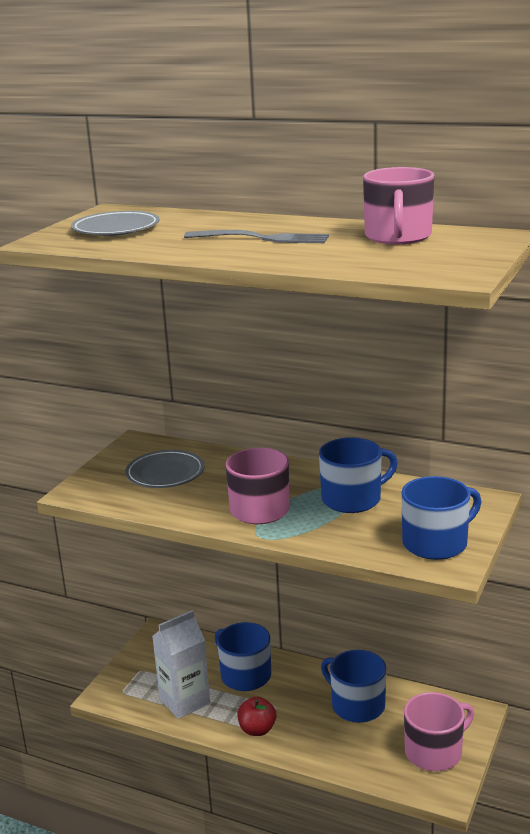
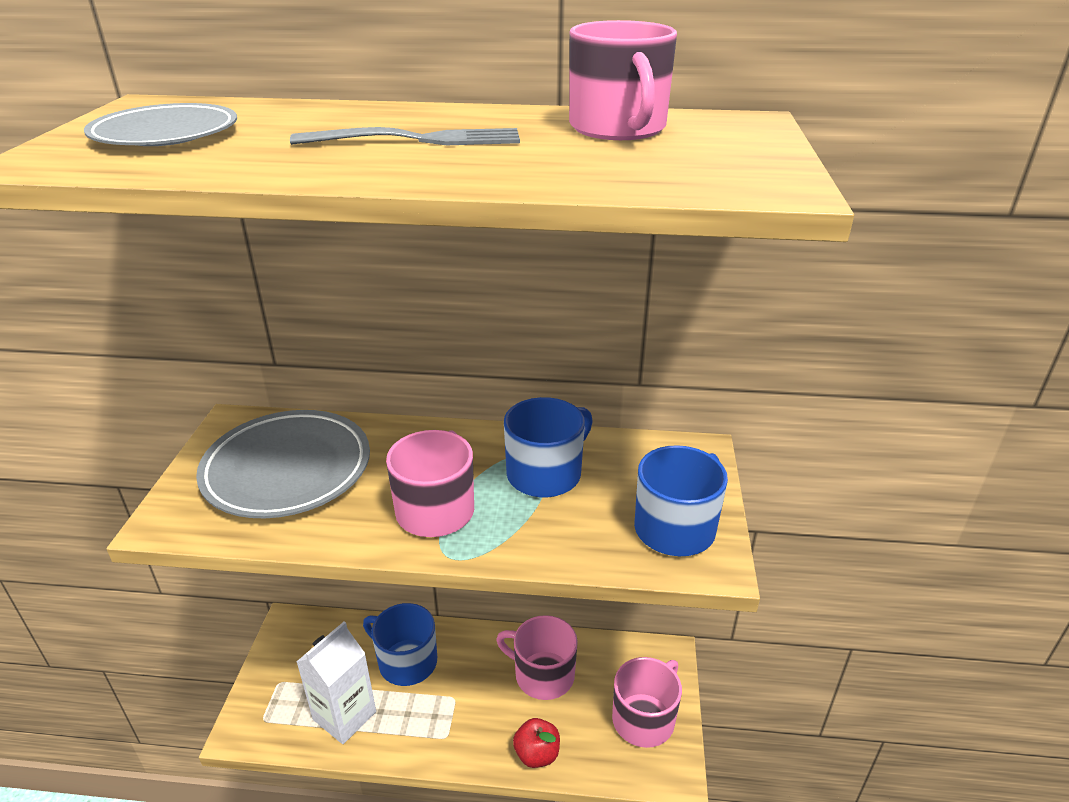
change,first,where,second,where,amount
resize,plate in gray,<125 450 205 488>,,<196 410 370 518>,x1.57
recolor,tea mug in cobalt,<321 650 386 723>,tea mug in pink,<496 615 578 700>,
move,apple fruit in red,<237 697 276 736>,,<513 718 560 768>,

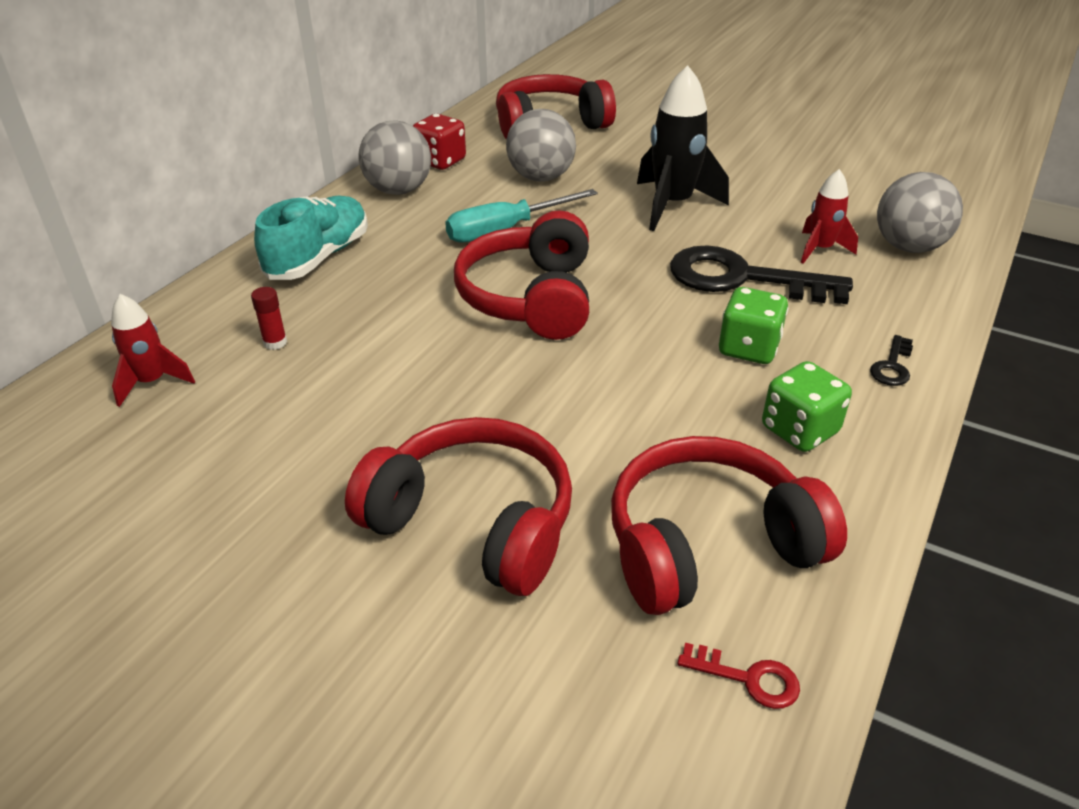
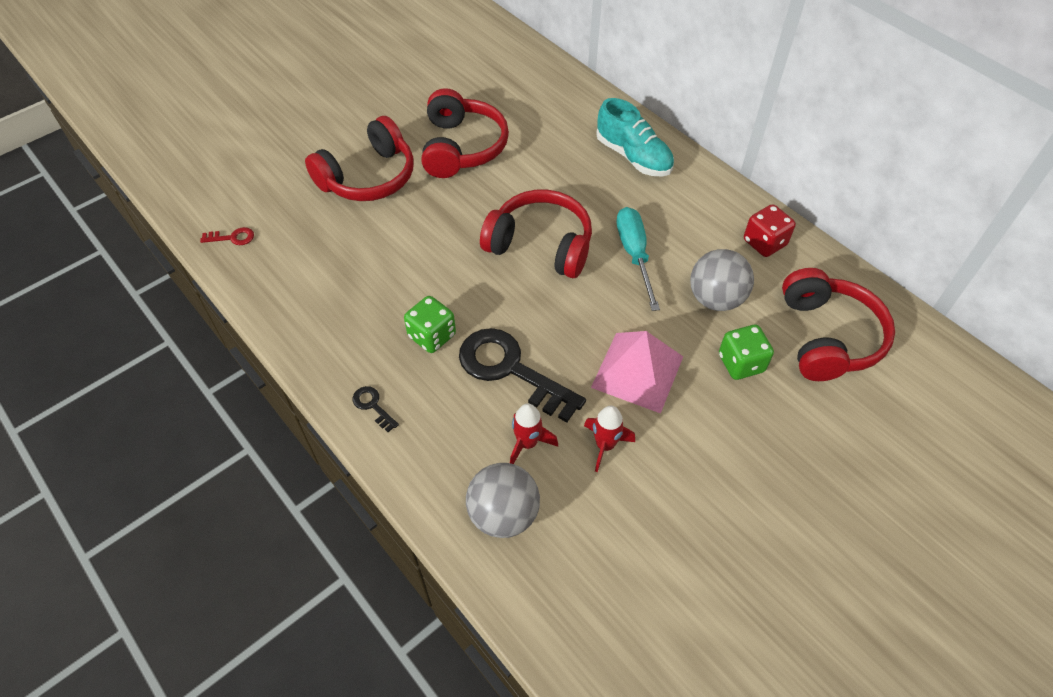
change,first,where,second,where,amount
rotate,key in red,<677 643 800 709>,,<200 227 254 245>,135 degrees counterclockwise
move,headset in red,<611 436 847 615>,,<421 88 509 178>,
rotate,key in ebony,<670 245 853 304>,,<459 328 586 422>,90 degrees counterclockwise
move,rocket in red,<111 294 195 407>,,<584 406 635 472>,
replace,rocket in ebony,<637 65 729 231>,pyramid shape in pink,<591 331 683 414>,
move,game die in leaf-green,<762 361 852 452>,,<719 325 774 380>,
delete,glue in red,<251 287 287 350>,,,
delete,ball in gray,<359 121 431 195>,,,

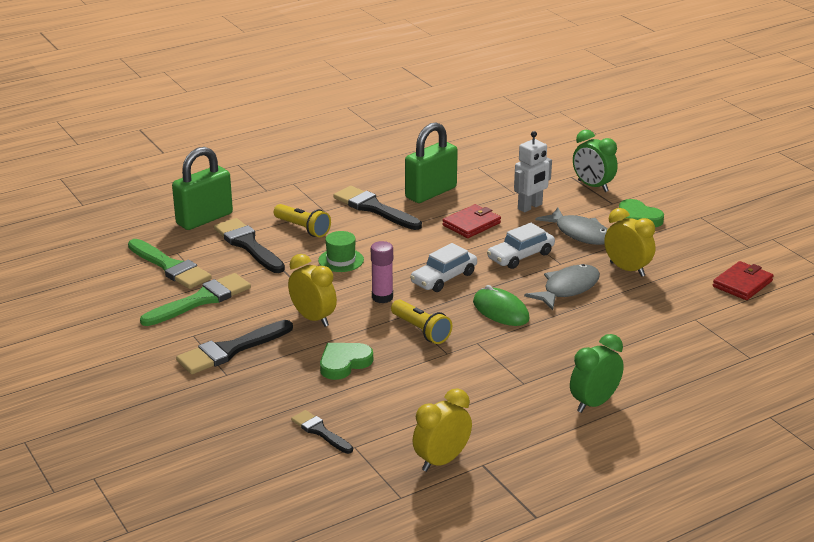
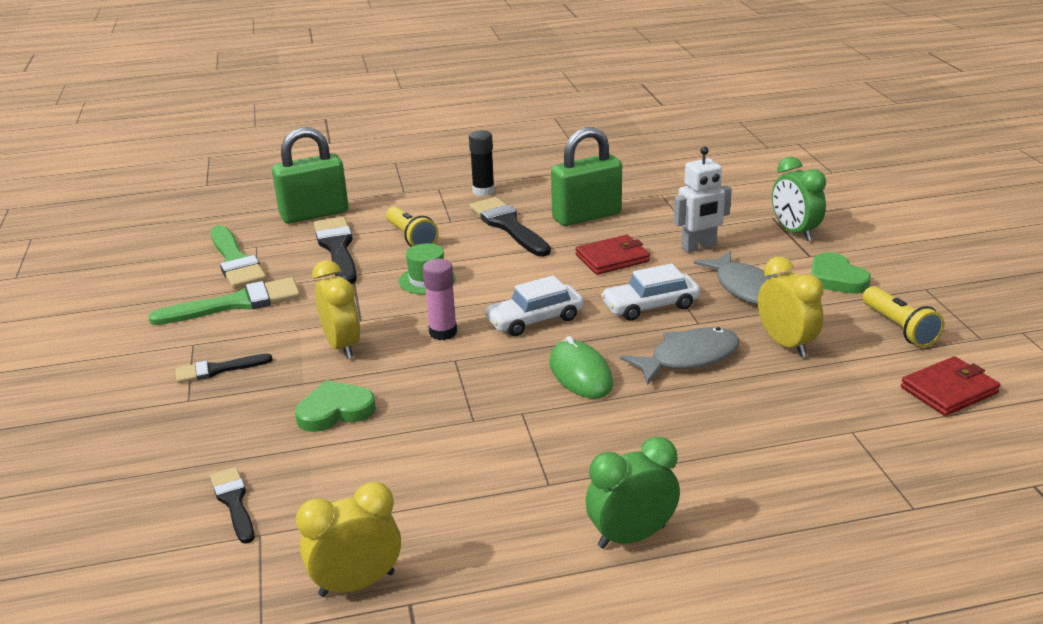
change,first,where,second,where,amount
resize,paint brush in ebony,<176 320 293 374>,,<176 353 273 383>,x0.59
insert,,,glue in ebony,<469 130 495 196>,
move,flashlight in bright yellow,<391 300 452 344>,,<862 286 944 347>,

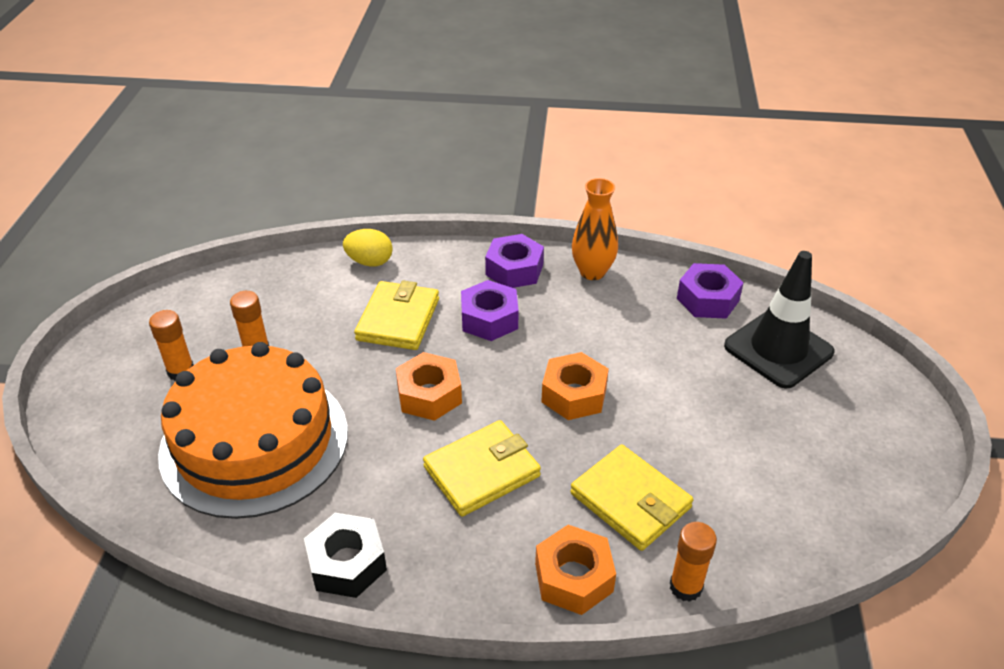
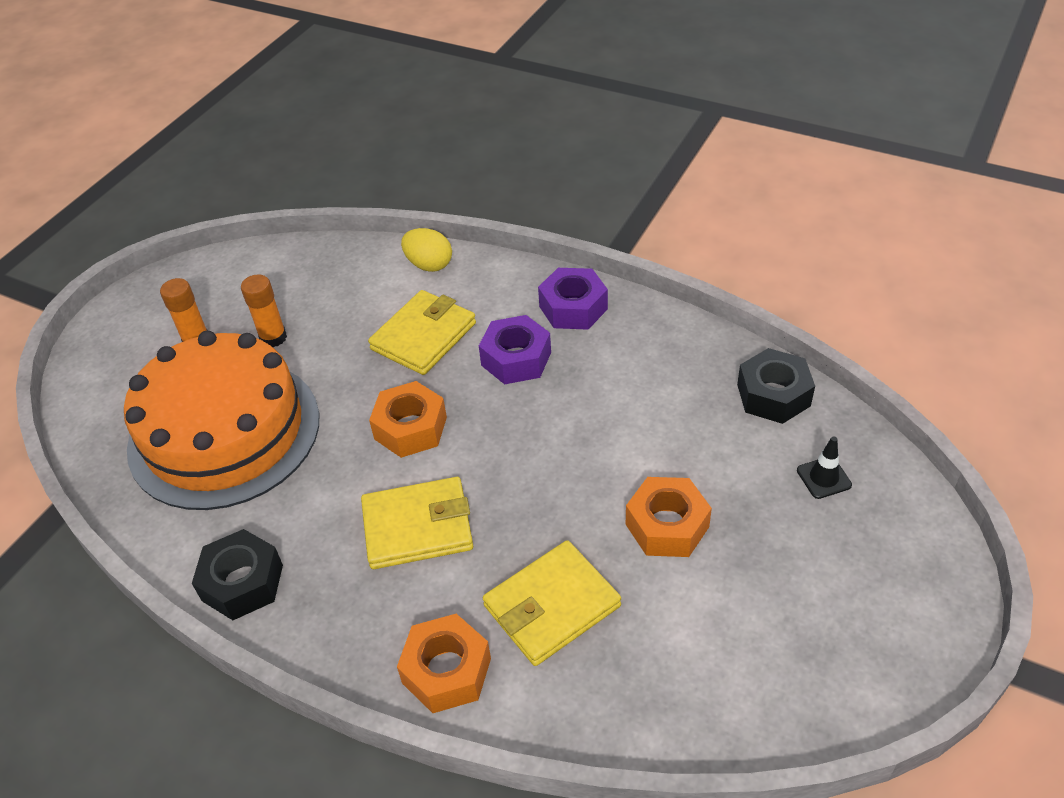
change,first,where,second,where,amount
rotate,billfold in bright yellow,<570 445 693 551>,,<483 540 621 666>,75 degrees clockwise
move,nut in orange,<542 352 609 420>,,<626 477 712 557>,
recolor,nut in violet,<677 263 744 319>,nut in ebony,<737 348 815 424>,
resize,road cone in ebony,<724 251 835 389>,,<797 436 852 499>,x0.42
delete,flower vase in orange,<572 178 618 280>,,,
delete,glue in orange,<670 522 717 602>,,,

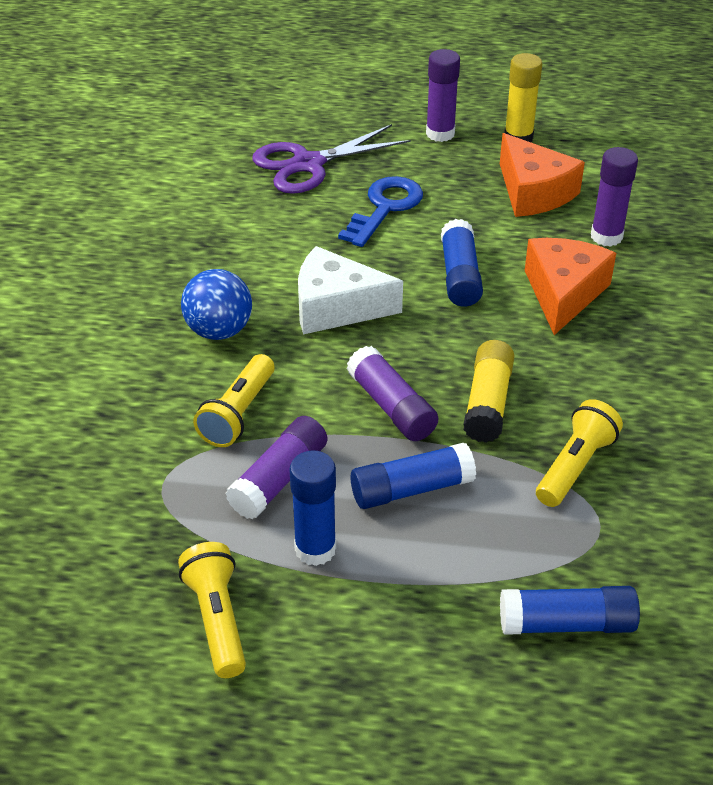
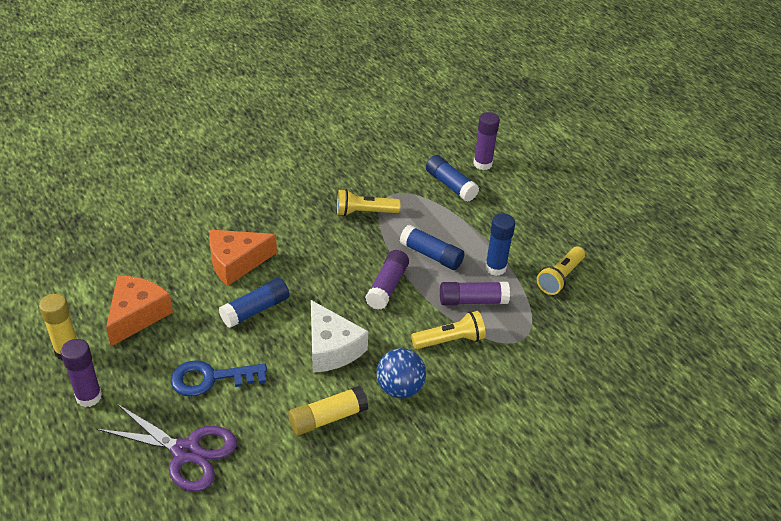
change,first,where,second,where,amount
move,glue in bright yellow,<463 340 514 443>,,<288 386 368 435>,
move,glue in violet,<591 147 638 247>,,<473 112 500 170>,

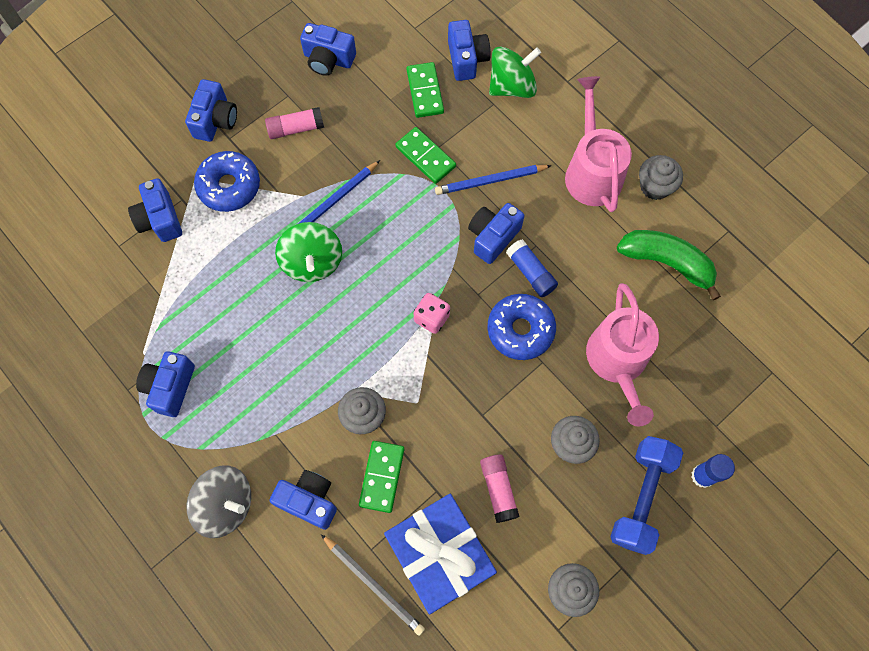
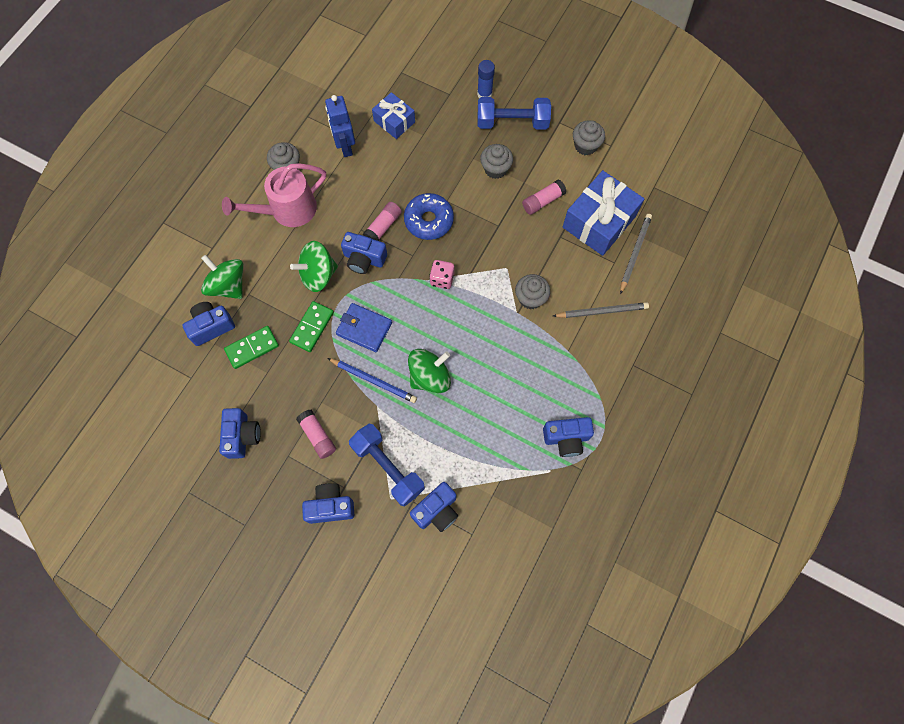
change,first,where,second,where,amount
replace,wooden pencil in cobalt,<435 165 552 195>,toy top in leaf-green,<290 241 338 292>,
replace,toy banana in leaf-green,<617 230 721 300>,robot in cobalt,<325 95 355 157>,
insert,,,billfold in cobalt,<336 303 392 352>,
replace,glazed donut in cobalt,<194 151 260 212>,dumbbell in cobalt,<349 424 425 506>,
recolor,glue in cobalt,<506 239 558 297>,glue in pink,<363 202 402 241>,
insert,,,present in cobalt,<372 92 415 139>,
replace,compact camera in cobalt,<269 470 337 530>,wooden pencil in gray,<553 302 649 318>,
delete,toy top in gray,<186 465 251 538>,,,
delete,domino piece in leaf-green,<359 441 404 513>,,,
delete,watering pot in pink,<586 283 659 426>,,,

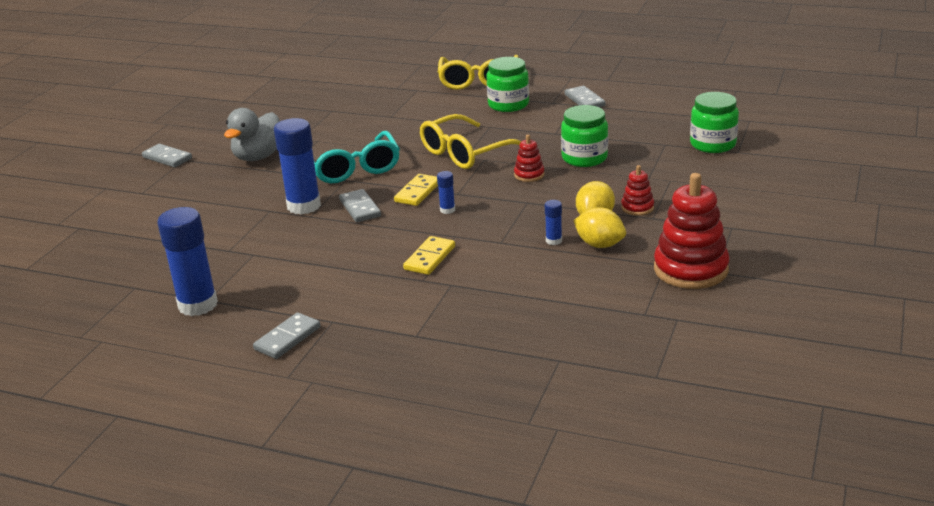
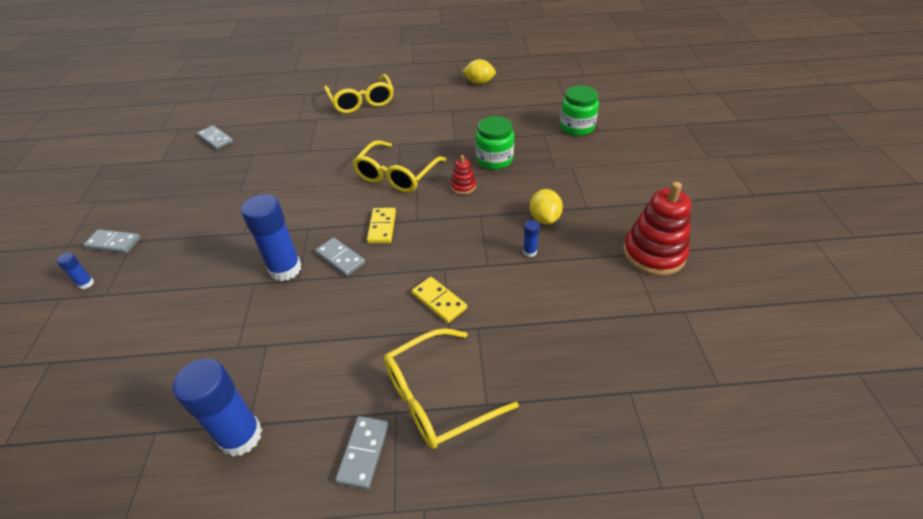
change,first,where,second,where,amount
move,glue in cobalt,<437 171 455 214>,,<56 253 94 289>,
move,domino piece in gray,<565 86 606 107>,,<197 125 233 150>,
insert,,,glasses in bright yellow,<384 328 519 449>,
rotate,domino piece in bright yellow,<403 236 455 275>,,<412 277 467 323>,45 degrees counterclockwise
move,lemon in bright yellow,<574 207 626 248>,,<462 59 496 84>,
delete,rubber duck in gray,<224 108 280 161>,,,
delete,glasses in teal,<314 131 400 183>,,,
delete,jam jar in leaf-green,<486 57 529 112>,,,
delete,ring stacker in red,<621 165 654 216>,,,

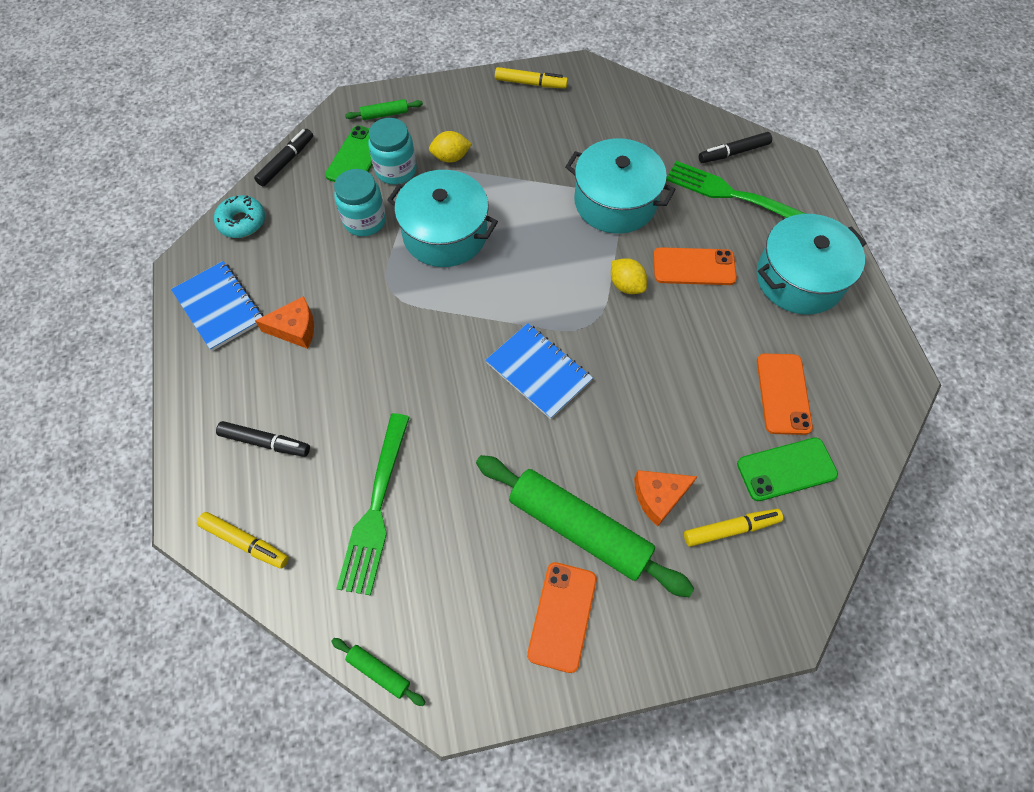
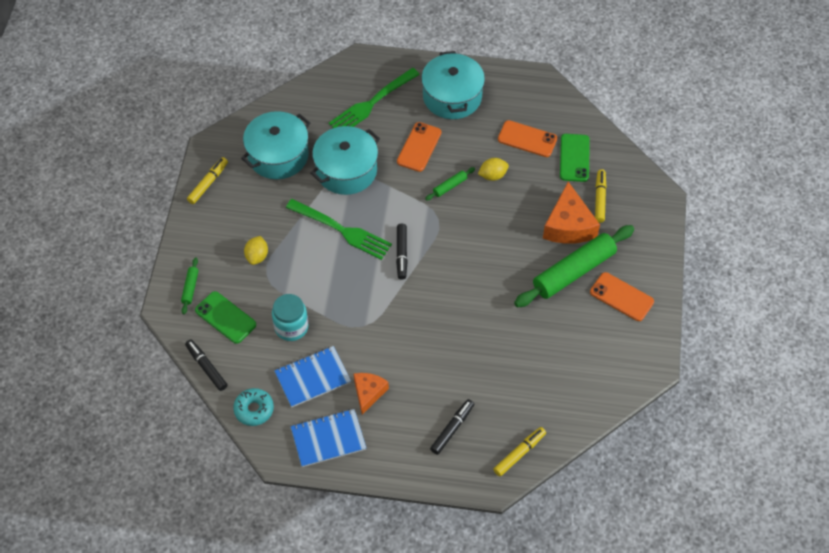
change,first,where,second,where,amount
move,cooking pot in teal,<387 170 498 267>,,<241 111 310 179>,
move,notepad in cobalt,<486 323 593 419>,,<274 346 351 407>,
move,dinner fork in leaf-green,<336 413 410 596>,,<286 199 392 260>,
move,felt pen in ebony,<699 132 772 163>,,<396 224 408 280>,
move,rolling pin in leaf-green,<331 638 425 706>,,<425 167 475 201>,
move,lemon in bright yellow,<611 258 647 294>,,<478 158 509 181>,
resize,cheese in orange,<634 470 698 527>,,<543 182 600 244>,x1.62
delete,jam jar in teal,<368 118 417 185>,,,

